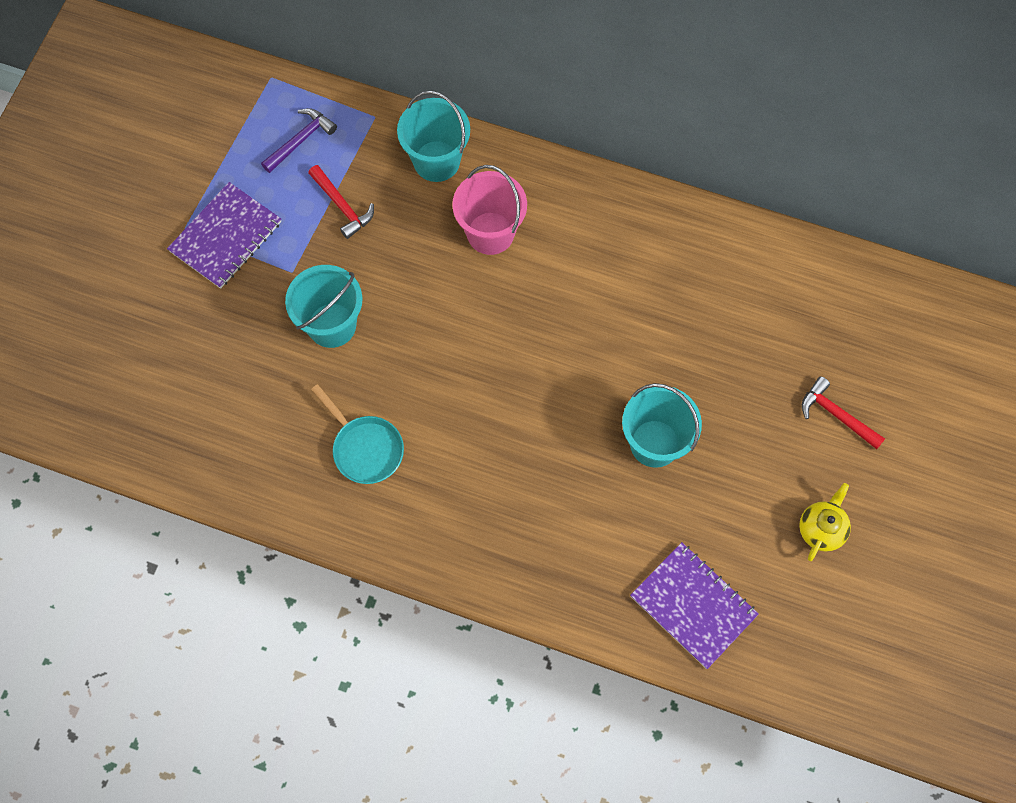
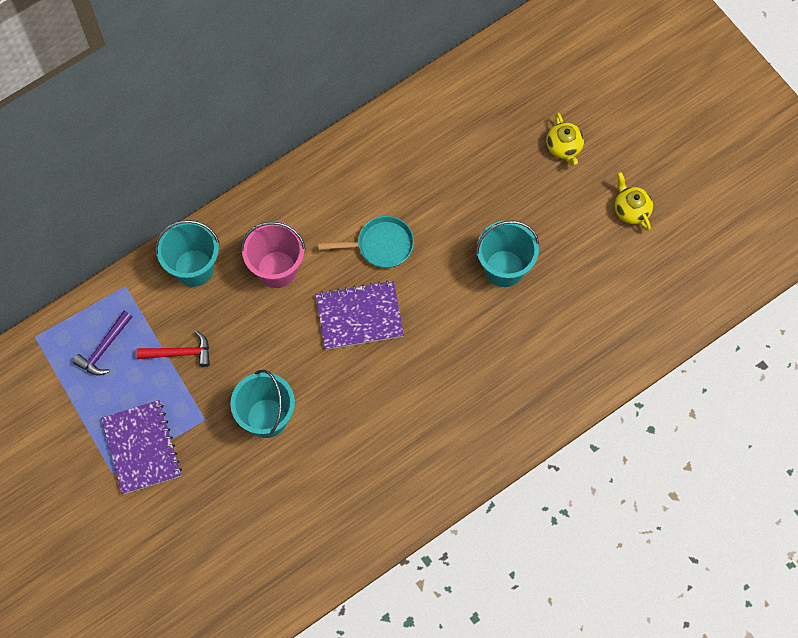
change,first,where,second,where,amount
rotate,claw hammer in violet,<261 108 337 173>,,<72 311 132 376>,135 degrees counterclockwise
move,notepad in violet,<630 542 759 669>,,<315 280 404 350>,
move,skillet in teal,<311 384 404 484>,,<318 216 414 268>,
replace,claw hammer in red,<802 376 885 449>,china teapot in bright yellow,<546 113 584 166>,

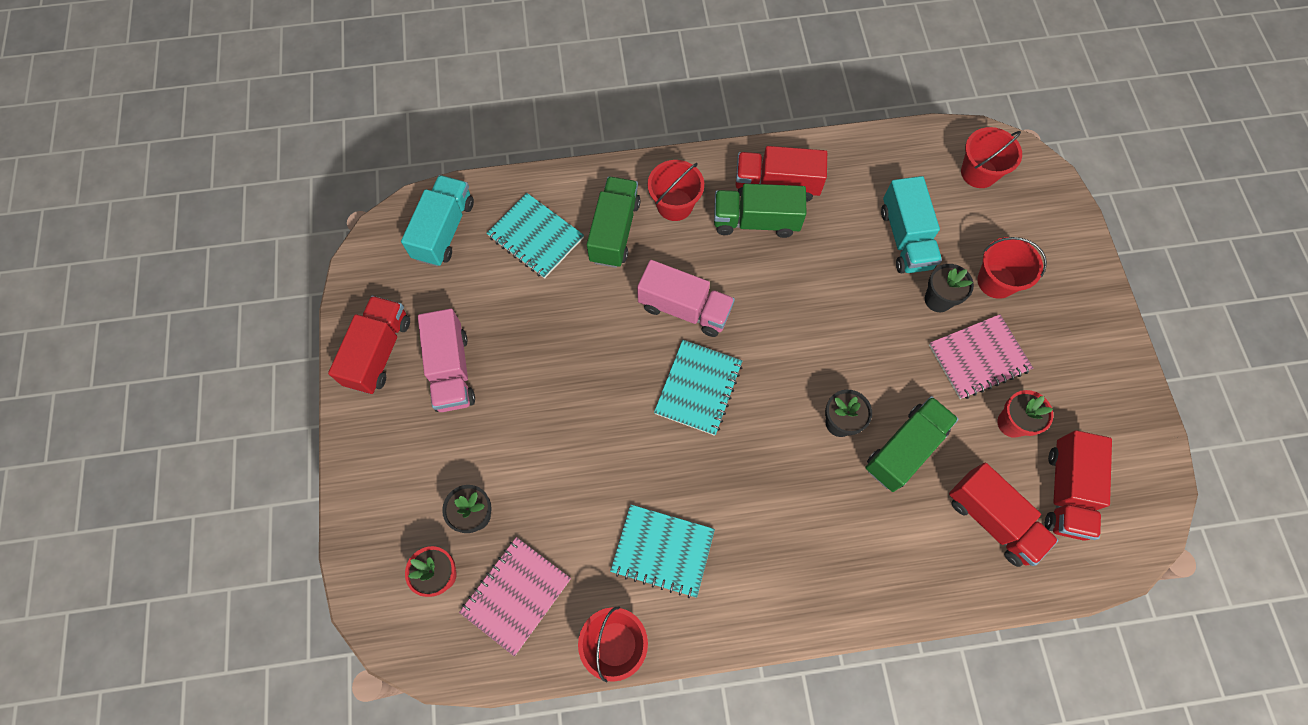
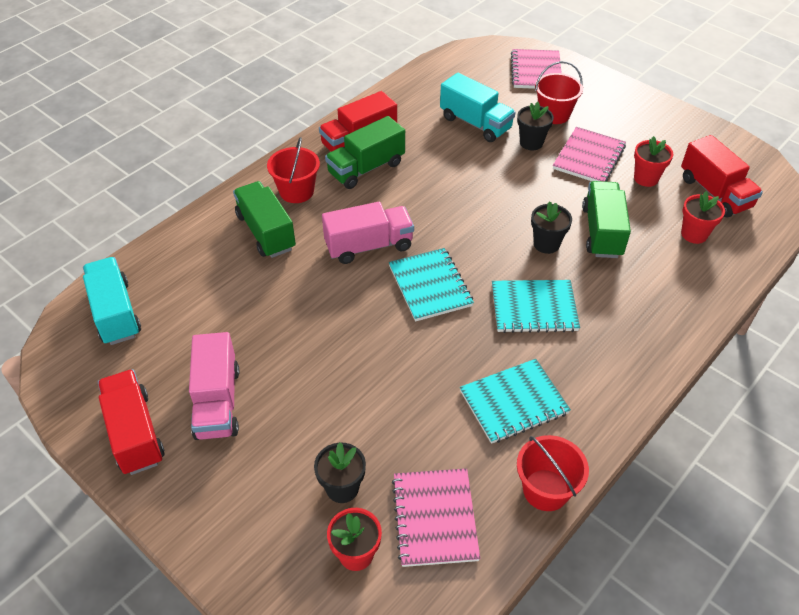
change,first,where,second,where,amount
rotate,truck in pink,<418 308 475 412>,,<189 332 239 440>,45 degrees clockwise
move,notepad in teal,<487 193 584 279>,,<492 280 580 333>,
insert,,,notepad in pink,<511 49 562 89>,
replace,truck in red,<949 462 1058 567>,potted plant in red,<681 191 725 244>,
delete,pail in red,<961 127 1022 188>,,,

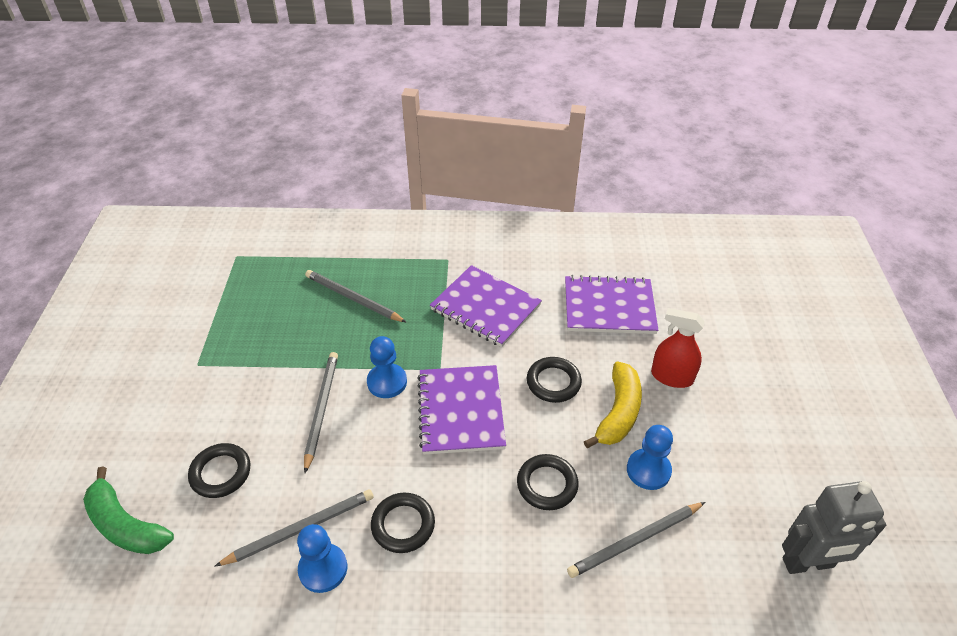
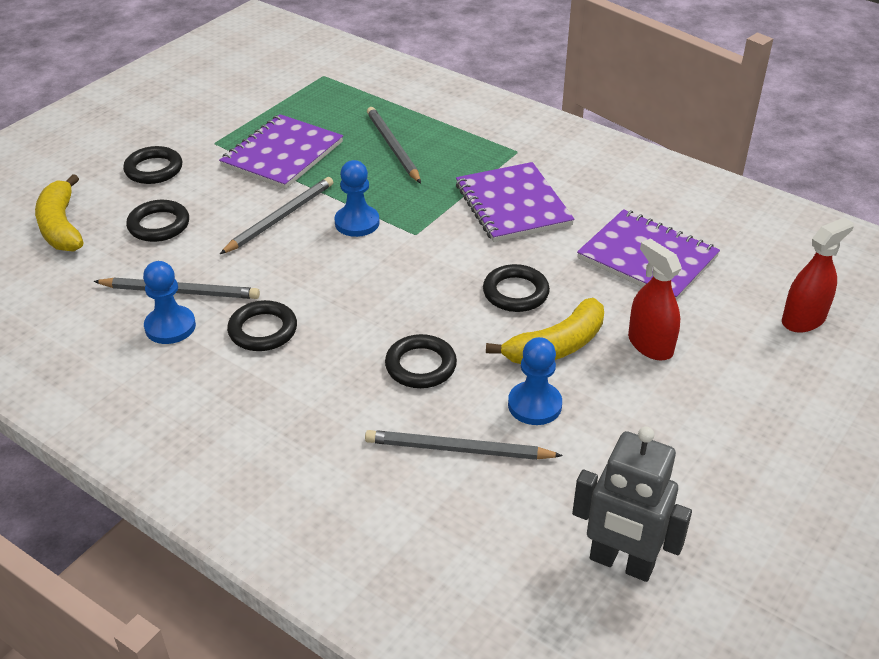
change,first,where,second,where,amount
recolor,toy banana in leaf-green,<83 467 174 554>,toy banana in bright yellow,<35 174 84 252>,
insert,,,ring in ebony,<123 146 182 184>,
move,notepad in violet,<417 365 506 455>,,<219 114 343 189>,
insert,,,spray cleaner in red,<782 217 854 333>,

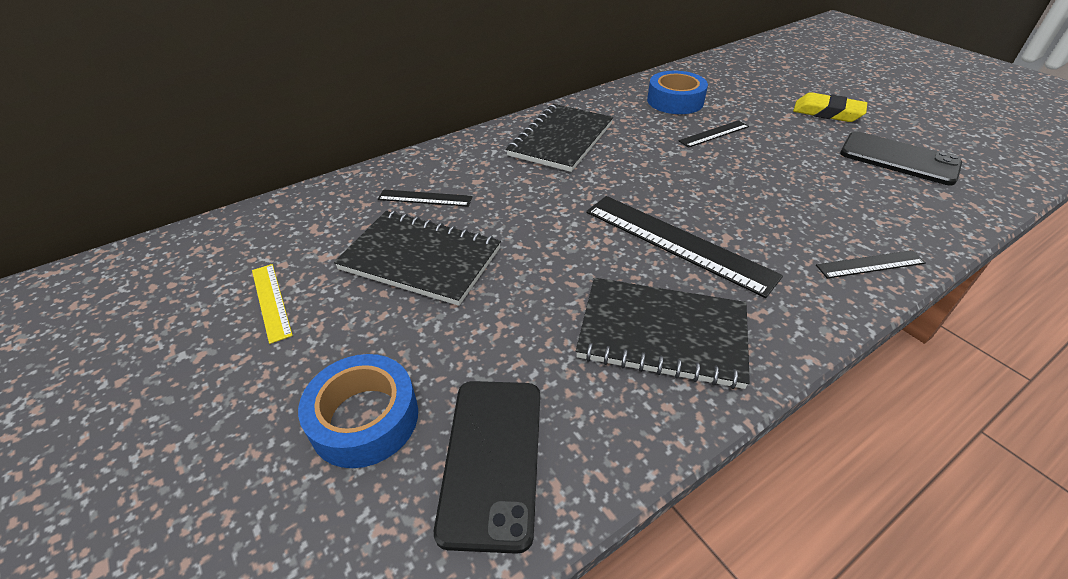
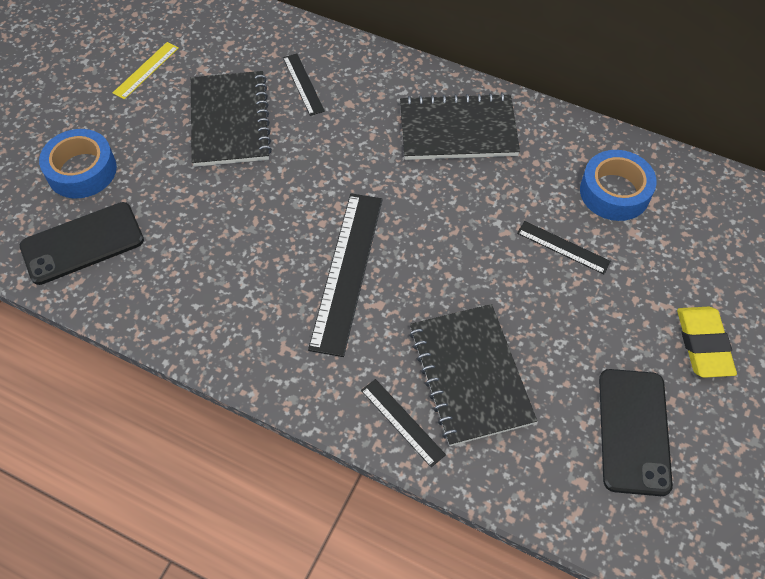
change,first,where,second,where,amount
move,notepad in ebony,<576 278 750 389>,,<409 304 537 446>,

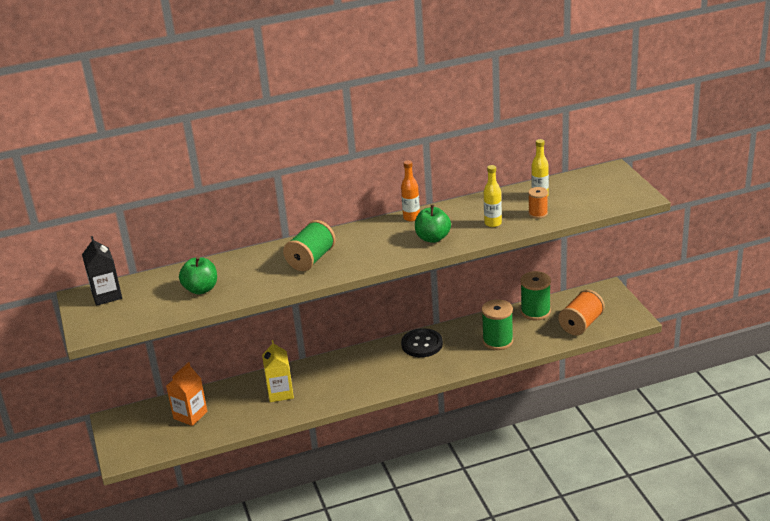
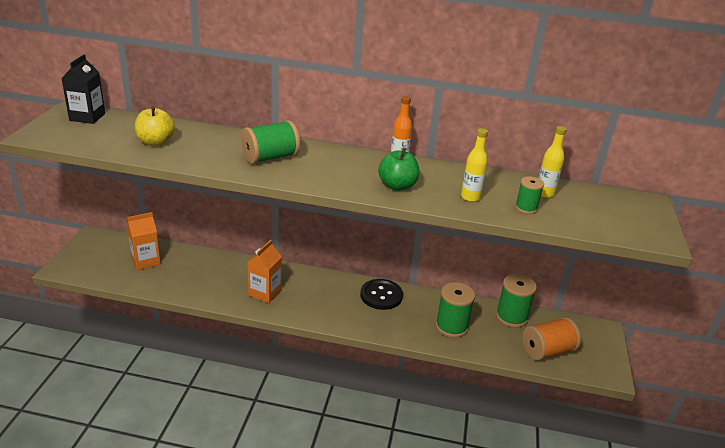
change,first,where,second,where,amount
recolor,apple fruit in leaf-green,<179 256 217 295>,apple fruit in bright yellow,<135 106 175 146>,
insert,,,carton in orange,<247 240 282 303>,
recolor,reel of thread in orange,<528 187 548 219>,reel of thread in leaf-green,<515 176 544 214>,
delete,carton in bright yellow,<262 340 294 402>,,,

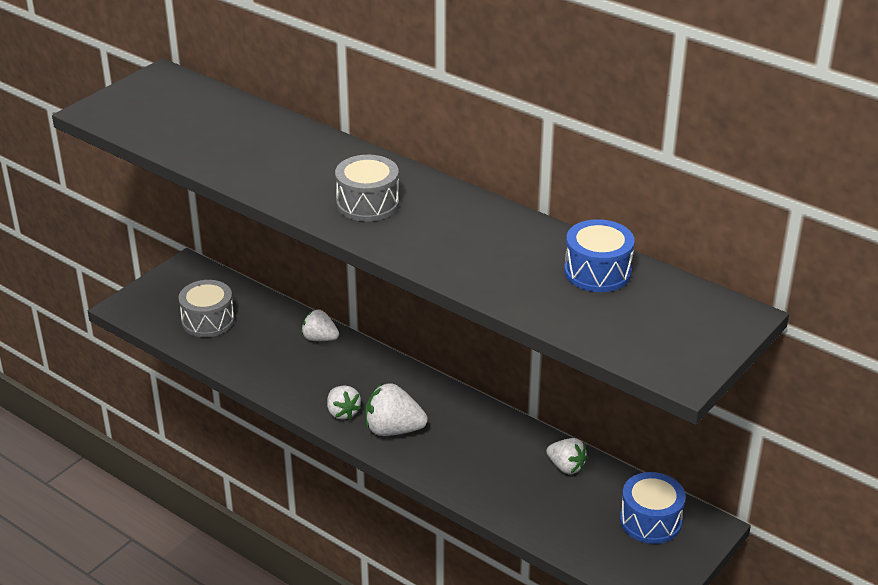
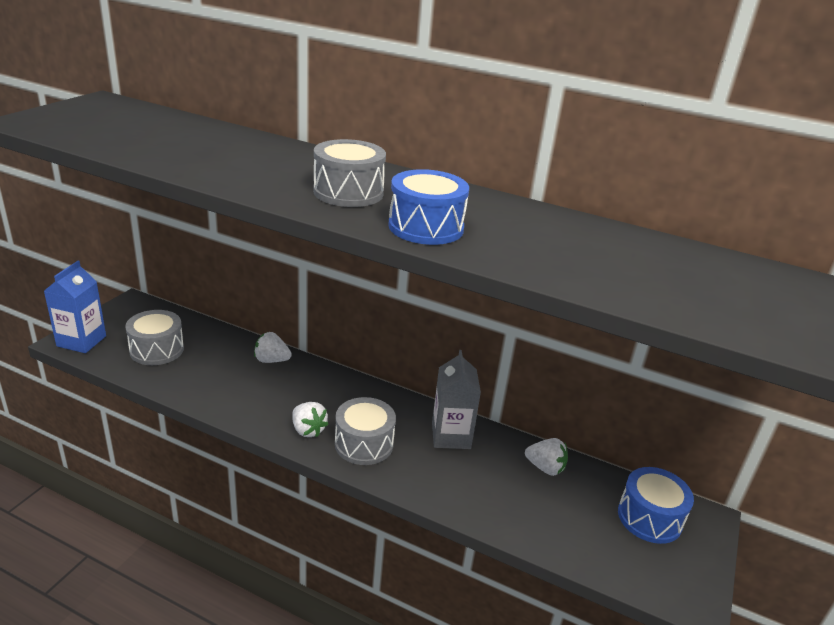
change,first,where,second,where,amount
insert,,,carton in cobalt,<44 261 106 353>,
replace,berry in pure white,<365 383 428 436>,snare drum in gray,<335 397 396 465>,
move,snare drum in cobalt,<564 219 635 292>,,<388 169 469 245>,
insert,,,carton in gray,<432 350 481 449>,

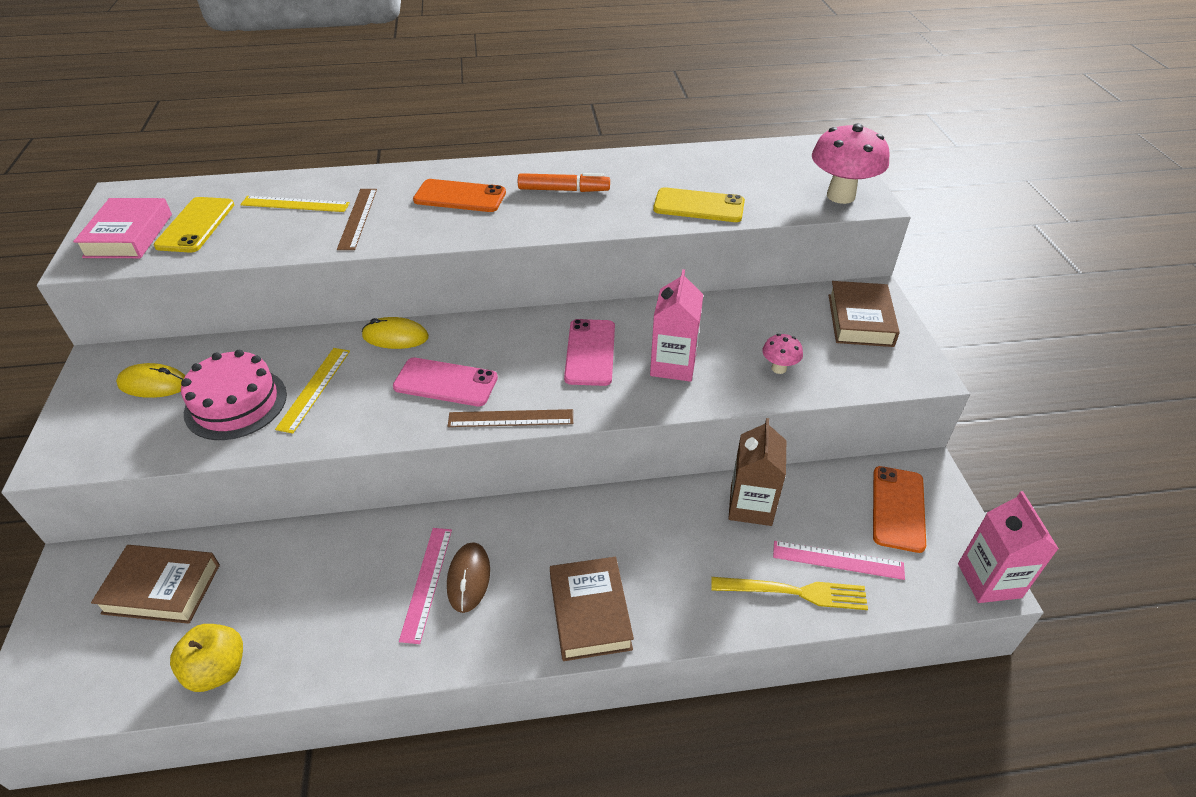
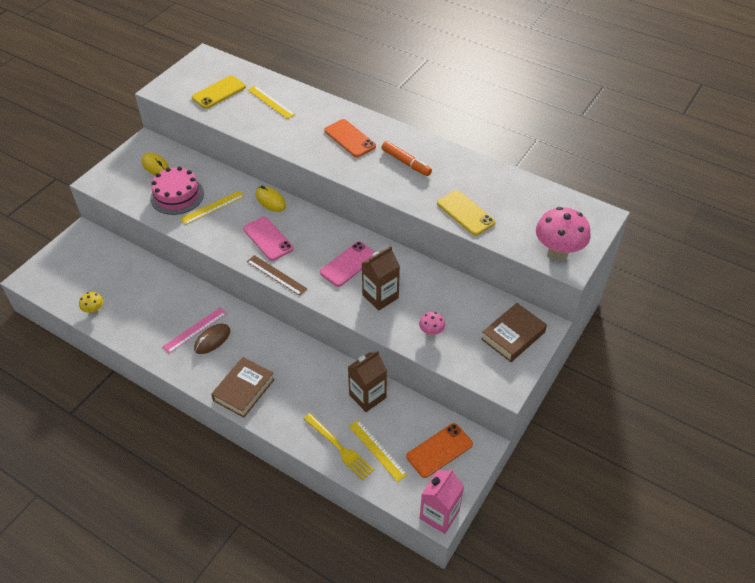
change,first,where,second,where,amount
replace,apple fruit in bright yellow,<170 624 243 692>,mushroom in bright yellow,<79 292 103 315>,
recolor,straightedge in pink,<773 541 905 580>,straightedge in bright yellow,<349 420 408 482>,
recolor,carton in pink,<650 269 703 382>,carton in russet,<362 246 400 311>,
delete,hardback in pink,<73 198 172 258>,,,
delete,hardback in russet,<91 545 220 624>,,,
delete,straightedge in russet,<337 189 377 250>,,,

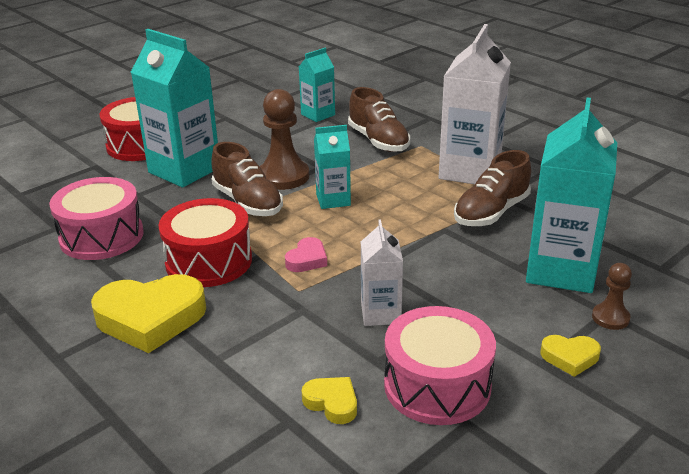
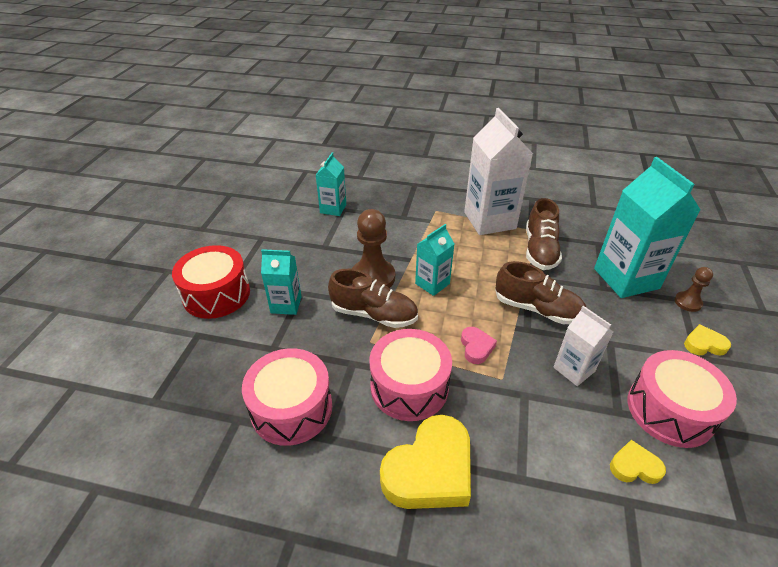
change,first,where,second,where,amount
resize,carton in teal,<131 29 218 187>,,<261 249 302 315>,x0.54
recolor,snare drum in red,<159 198 252 287>,snare drum in pink,<369 329 452 421>,
move,sneaker in russet,<348 87 410 152>,,<495 261 586 324>,
rotate,heart in bright yellow,<540 335 601 377>,,<684 324 731 356>,150 degrees counterclockwise

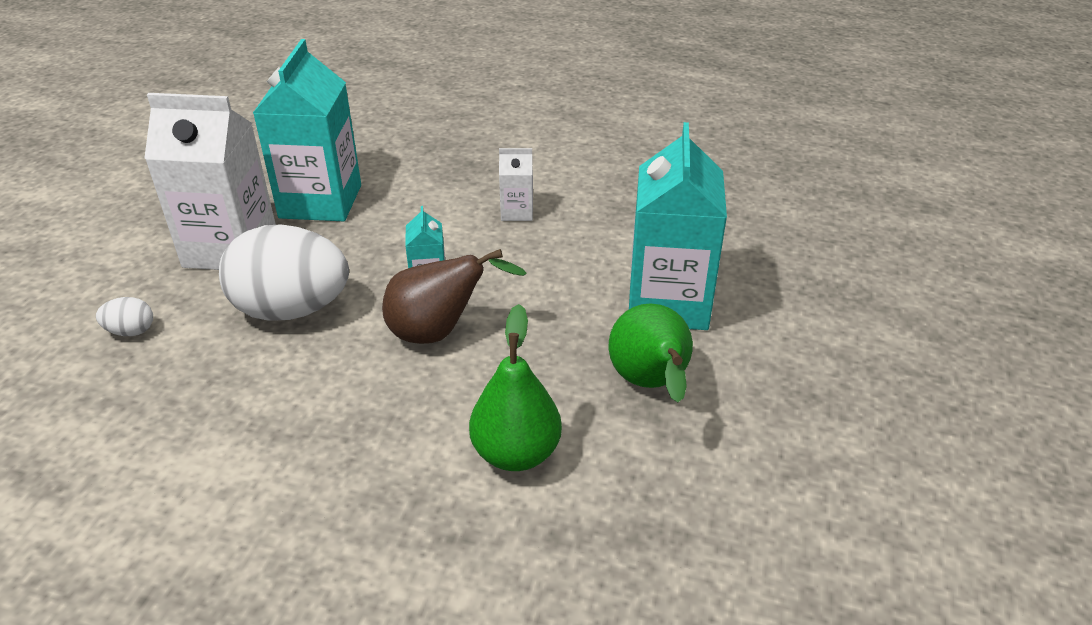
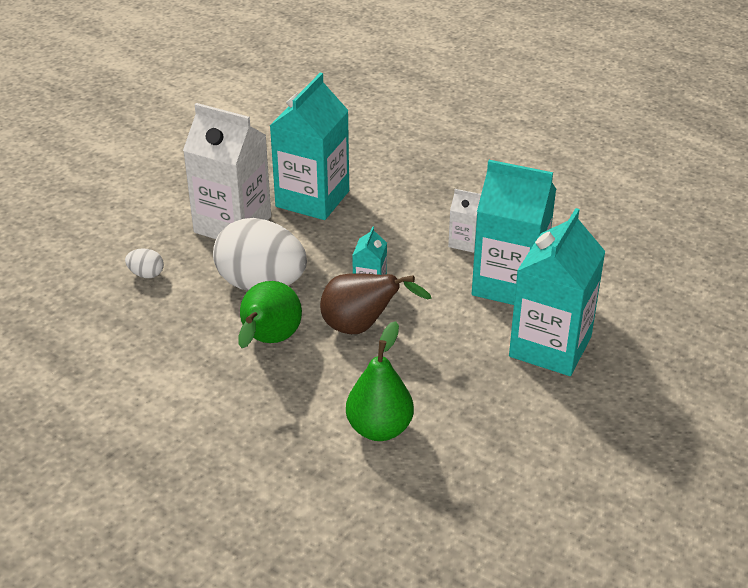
change,first,where,second,where,amount
move,toy pear in leaf-green,<609 303 693 403>,,<238 281 302 348>,
insert,,,carton in teal,<472 160 556 305>,

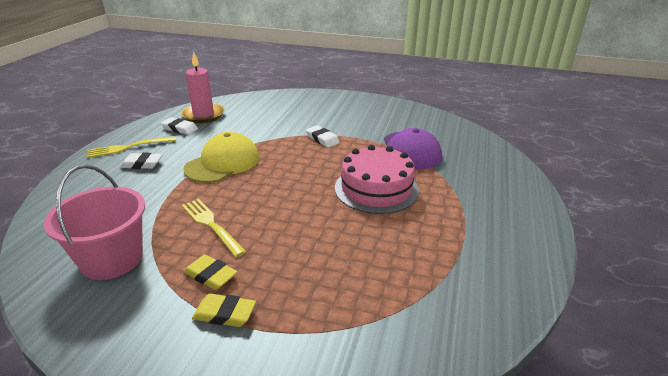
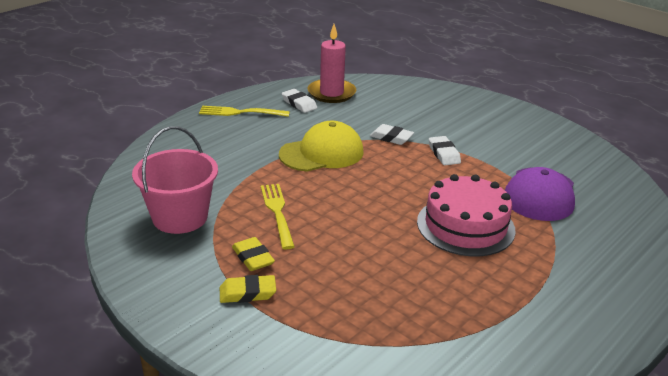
change,first,where,second,where,amount
rotate,eraser in bright yellow,<192 294 256 327>,,<220 275 276 303>,45 degrees counterclockwise
move,eraser in pure white,<120 153 163 169>,,<370 124 414 145>,

